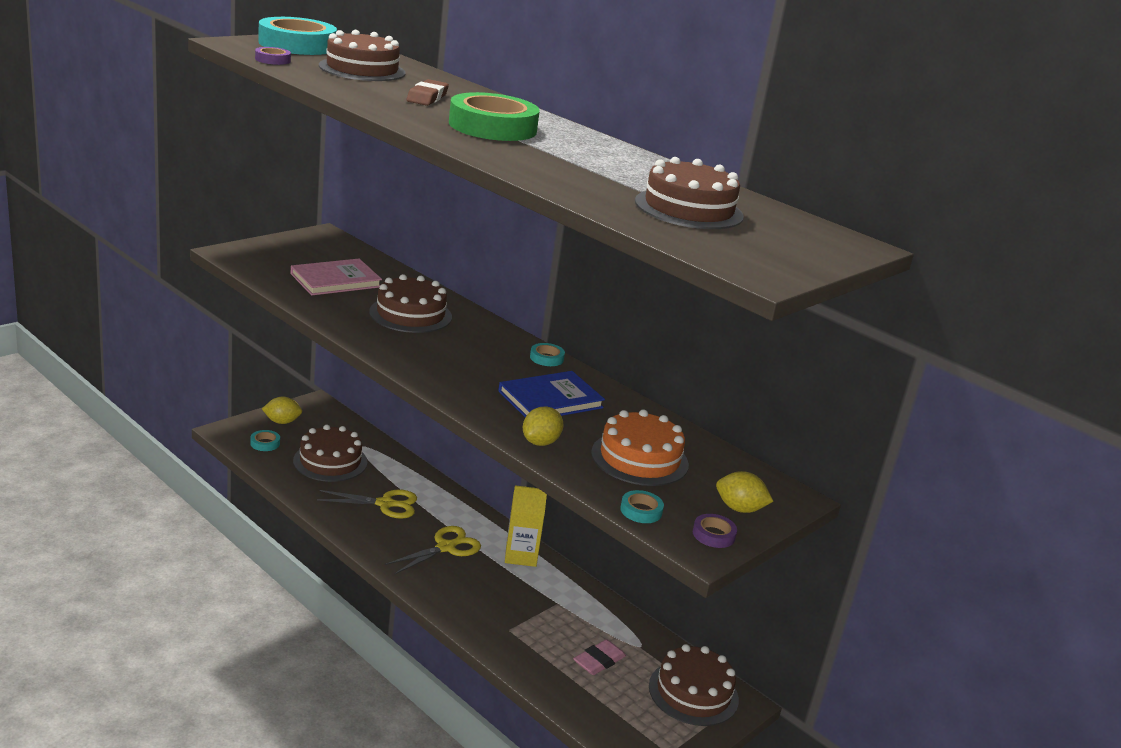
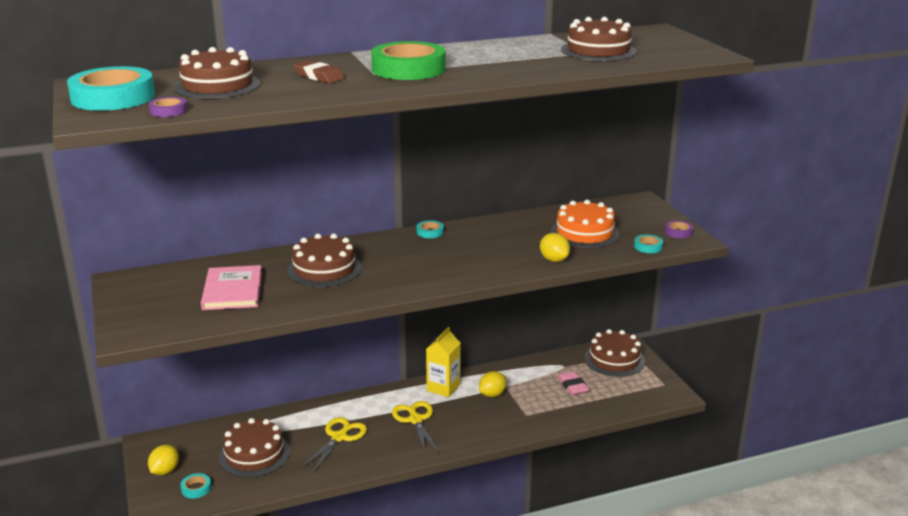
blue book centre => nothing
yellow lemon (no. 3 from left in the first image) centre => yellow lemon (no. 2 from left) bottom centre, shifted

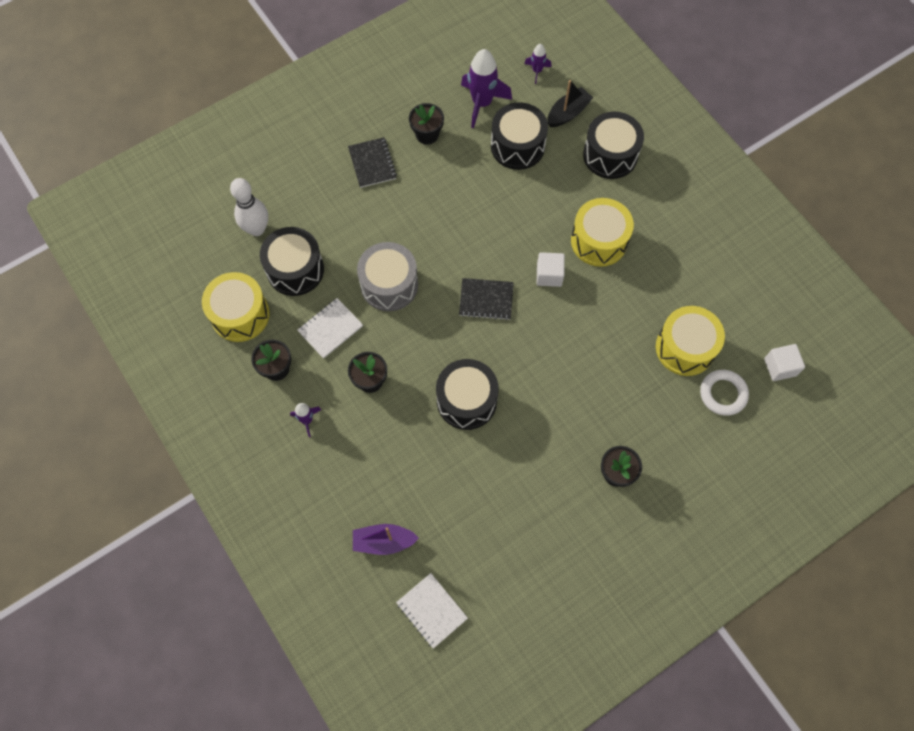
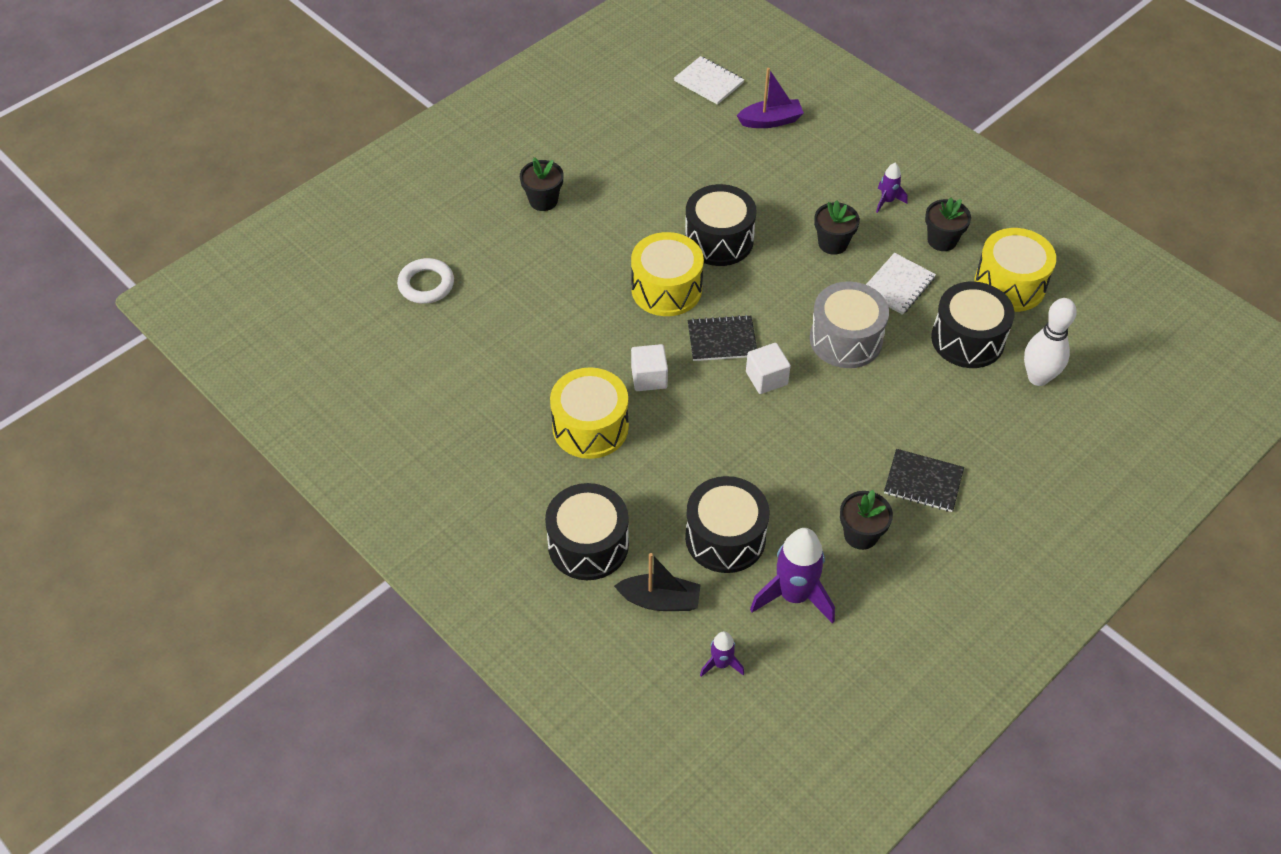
black boat top centre => black boat bottom centre, 120 degrees counterclockwise
black notebook (no. 1 from left in the first image) top centre => black notebook (no. 2 from left) middle right, 45 degrees counterclockwise
yellow drum (no. 3 from left in the first image) middle right => yellow drum (no. 2 from left) top centre, shifted
white cube (no. 2 from left) middle right => white cube (no. 2 from left) centre, shifted

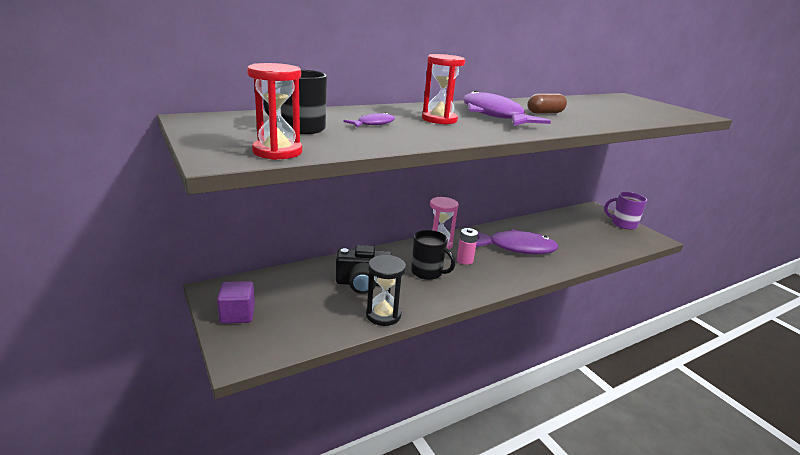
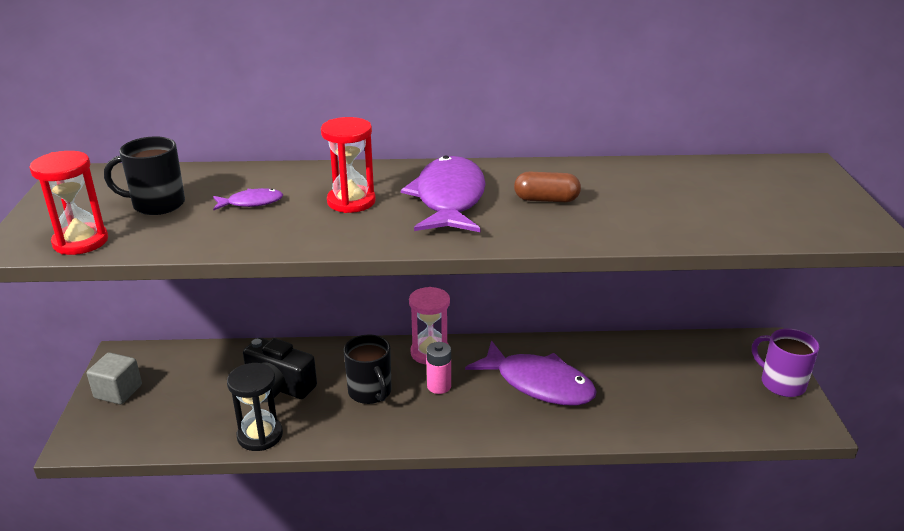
purple cube middle left => grey cube bottom left

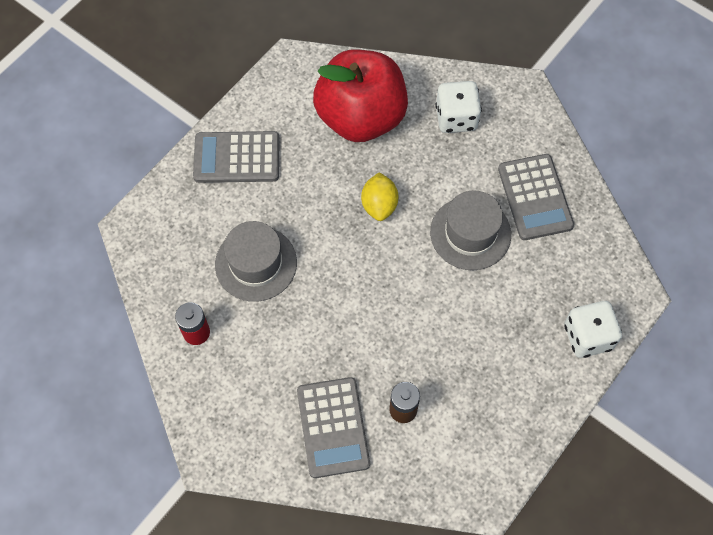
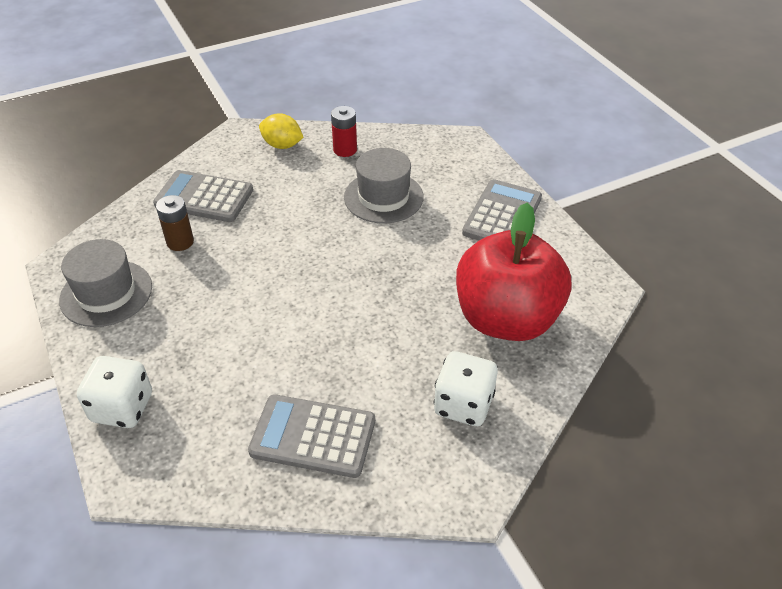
yellow lemon centre => yellow lemon top centre, shifted
grey hat (no. 2 from left in the first image) centre => grey hat (no. 1 from left) middle left, shifted

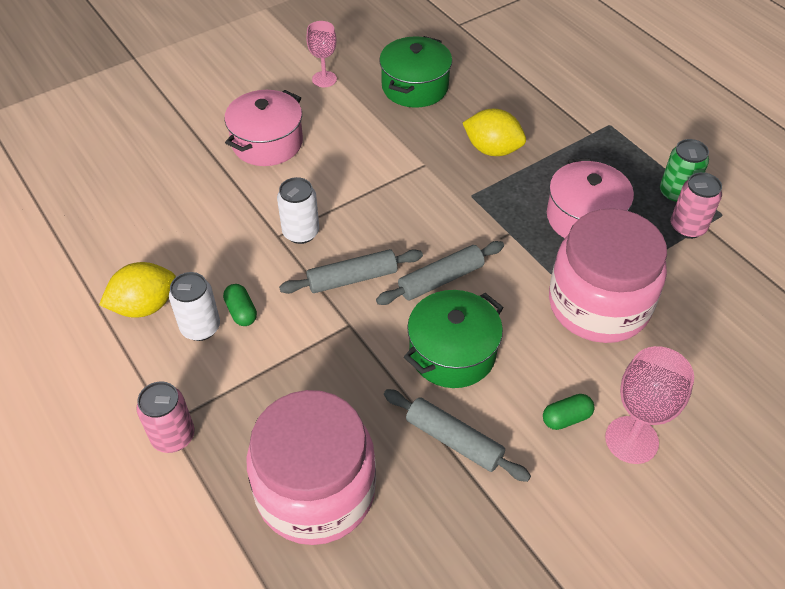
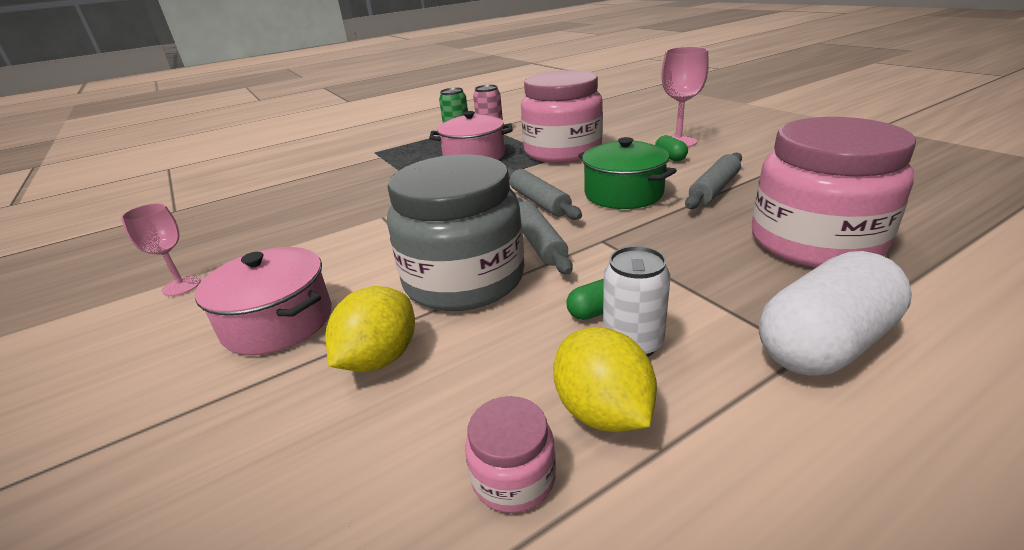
green pot (no. 1 from left) top centre => nothing
yellow lemon (no. 2 from left in the first image) top centre => yellow lemon (no. 1 from left) centre, shifted
white can (no. 2 from left) centre => grey jar centre
pink can (no. 1 from left) bottom left => white capsule middle right
nothing => pink jar (no. 1 from left) bottom centre

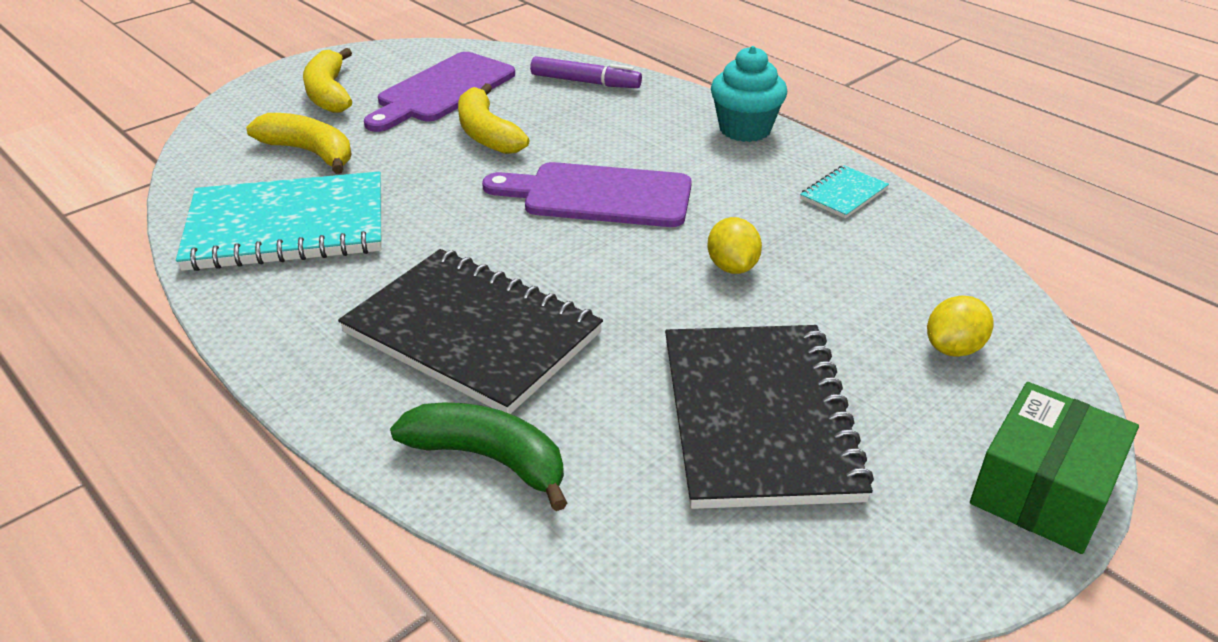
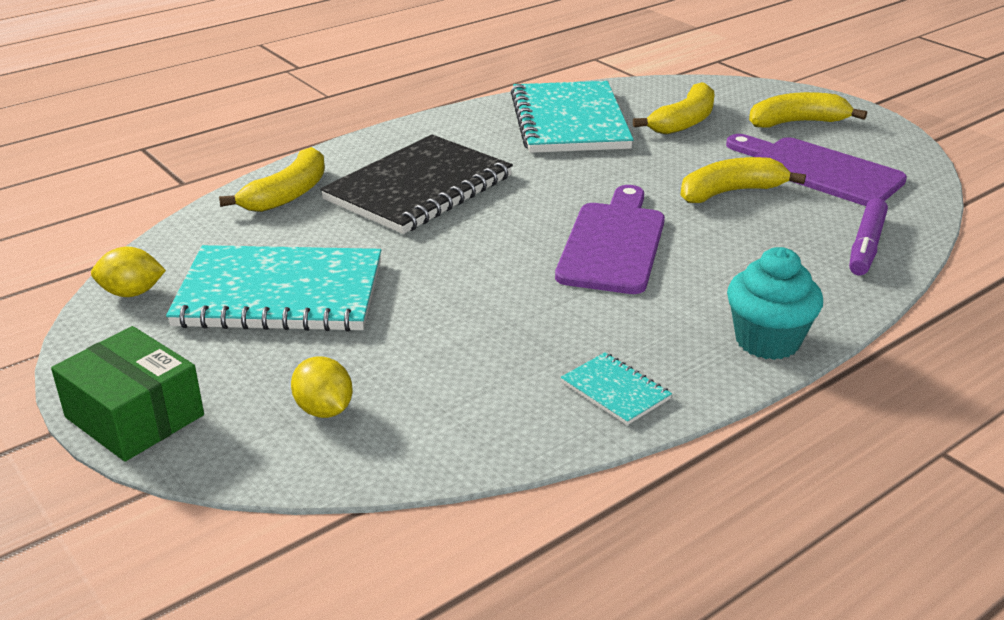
yellow lemon (no. 1 from left) centre => yellow lemon (no. 1 from left) middle left, shifted
black notebook (no. 2 from left) centre => turquoise notebook (no. 1 from left) middle left
green banana bottom centre => yellow banana (no. 1 from left) top left

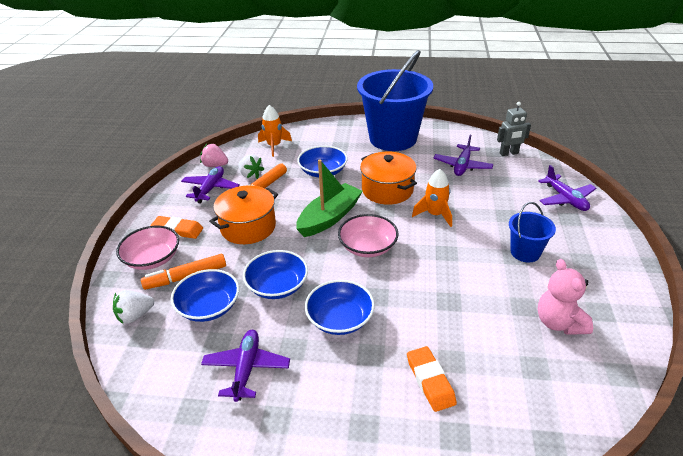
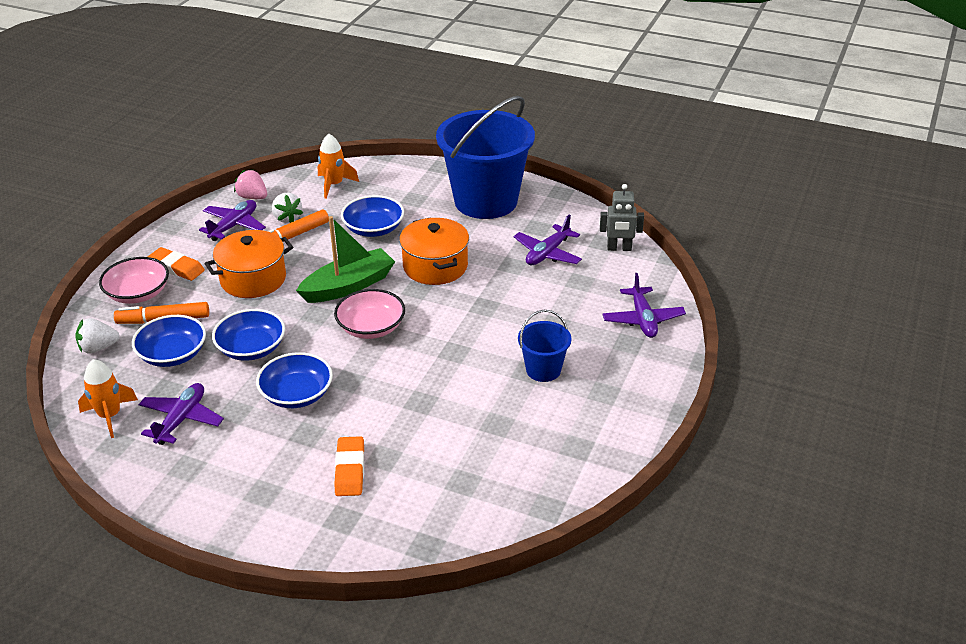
orange rocket (no. 2 from left in the first image) centre => orange rocket (no. 1 from left) middle left, shifted
pink teddy bear middle right => nothing

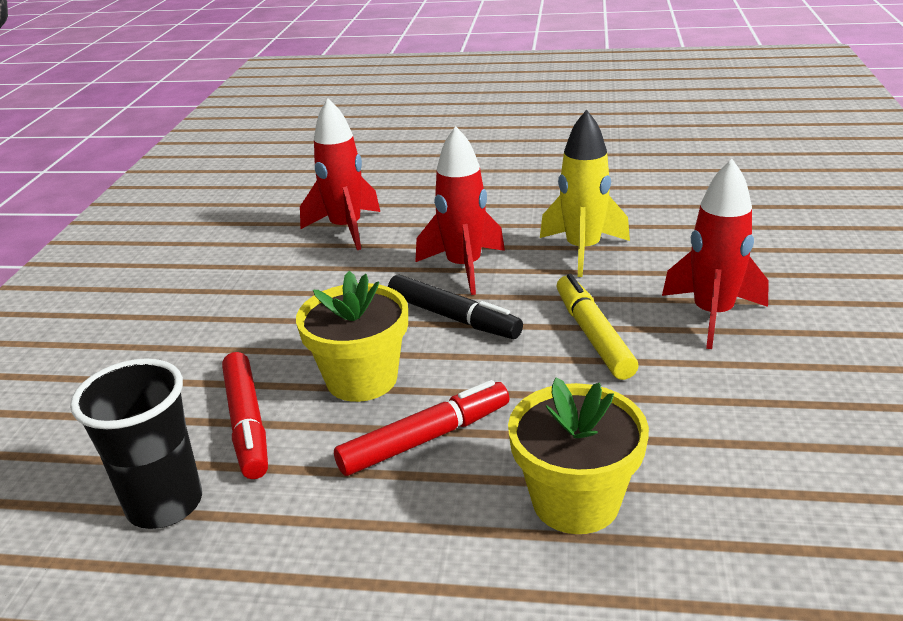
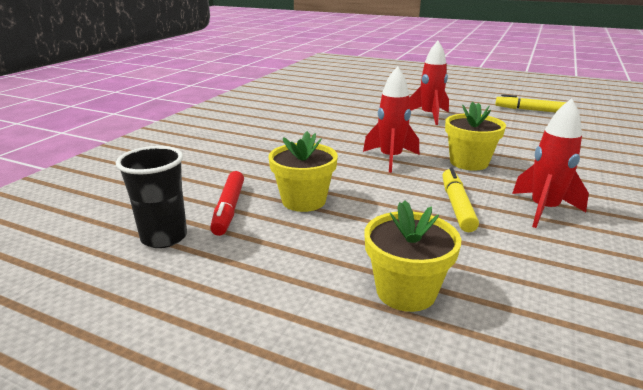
red rocket (no. 1 from left in the first image) top centre => red rocket (no. 2 from left) top right, shifted
yellow rocket top centre => yellow flower pot (no. 3 from left) middle right
black marker centre => nothing
red marker (no. 2 from left) bottom centre => nothing
nothing => yellow marker (no. 2 from left) top right

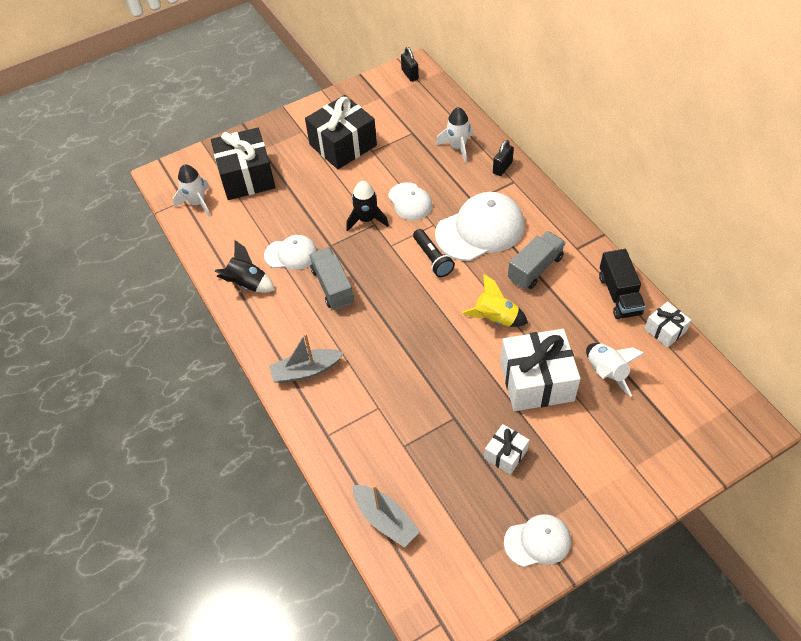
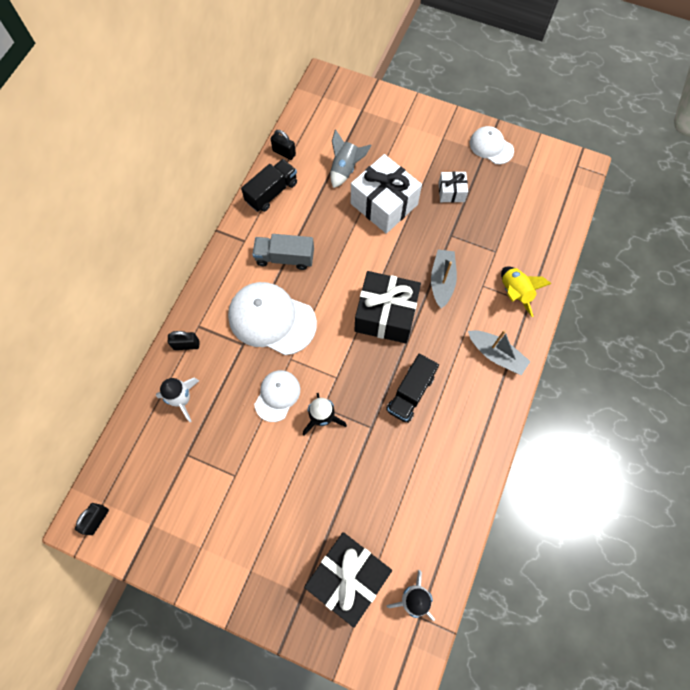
black gift (no. 2 from left) top centre => black gift (no. 2 from left) centre, shifted
black flashlight centre => nothing
white cap (no. 1 from left) centre => nothing
black rocket (no. 1 from left) middle left => nothing
grey truck (no. 1 from left) centre => black truck (no. 2 from left) centre
yellow rocket centre => yellow rocket middle right, shifted
white gift (no. 3 from left) middle right => black padlock (no. 3 from left) top centre
white rocket (no. 3 from left) middle right => grey rocket top centre
grey boat (no. 2 from left in the first image) bottom centre => grey boat (no. 1 from left) centre, shifted

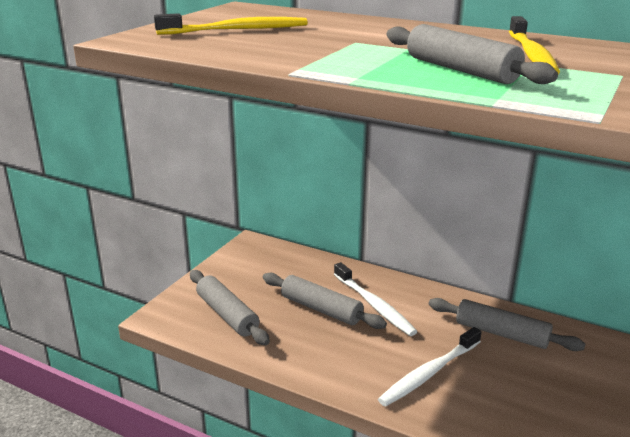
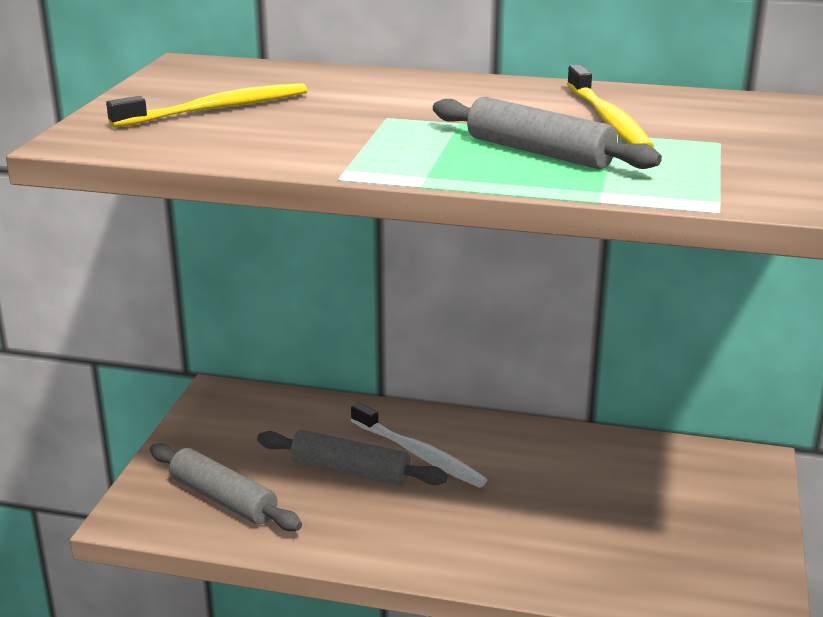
grey rolling pin (no. 4 from left) bottom right => nothing
white toothbrush (no. 2 from left) bottom right => nothing

